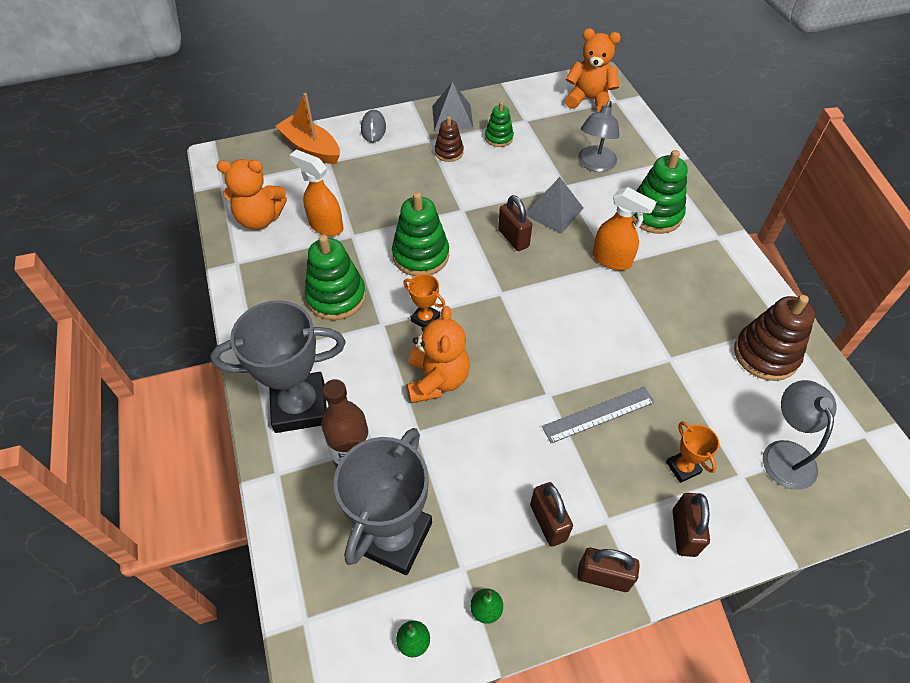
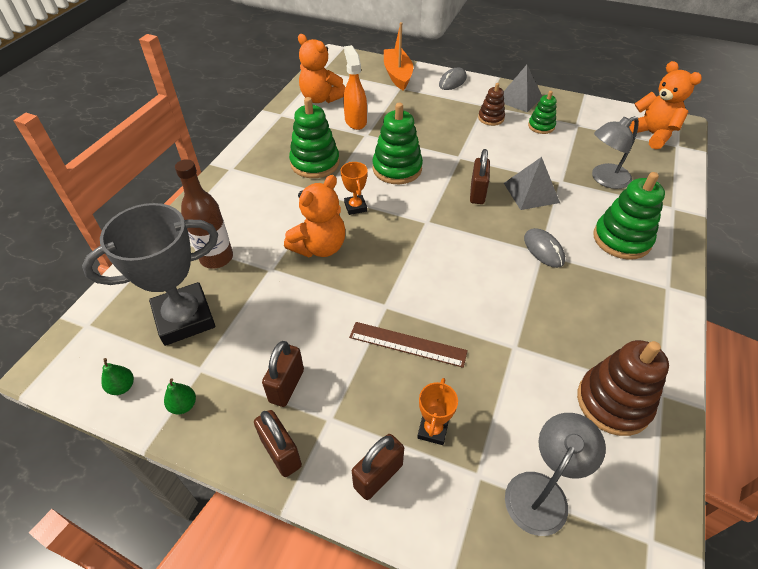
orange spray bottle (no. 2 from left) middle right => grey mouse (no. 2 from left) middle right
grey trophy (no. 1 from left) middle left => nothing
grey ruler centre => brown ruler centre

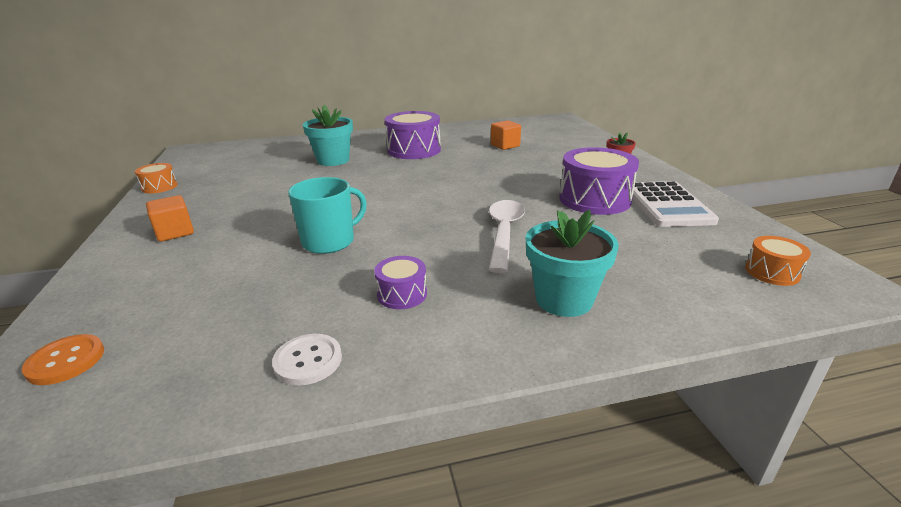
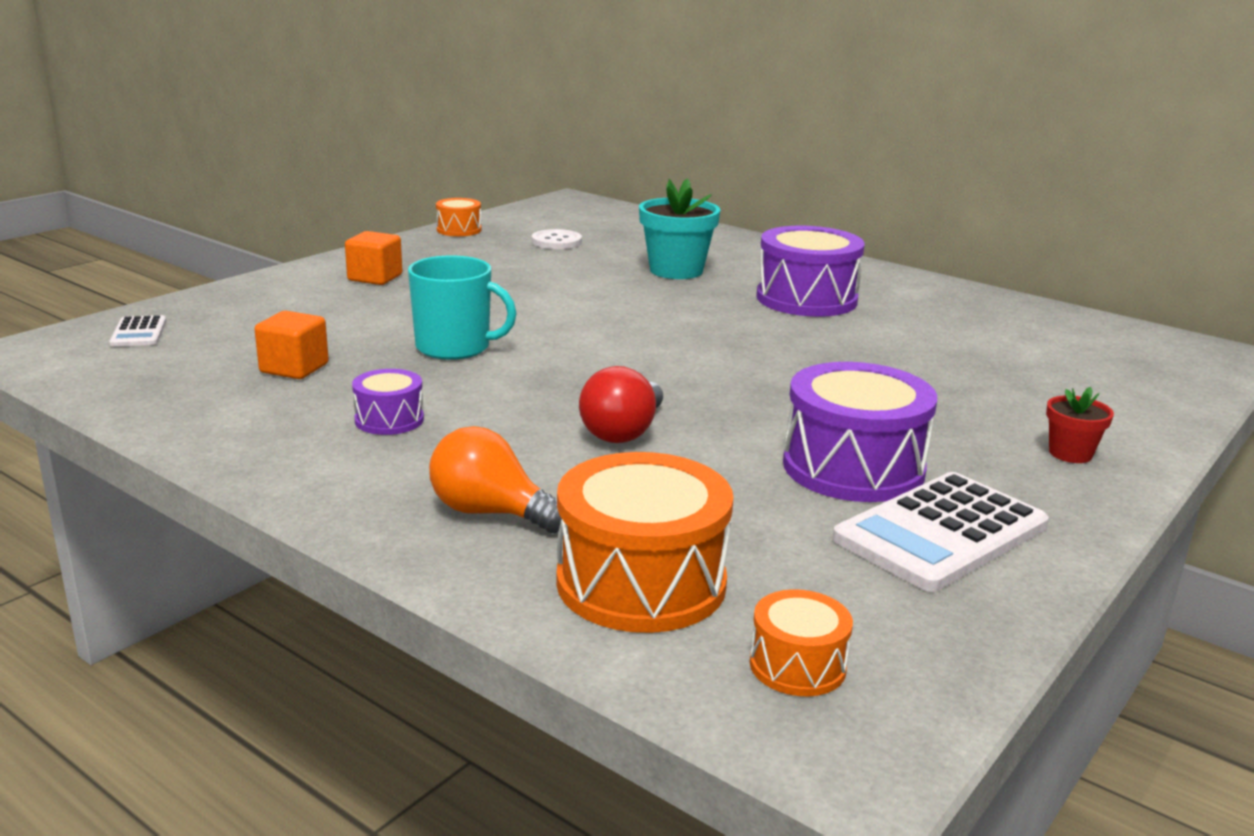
orange cube (no. 2 from left in the first image) top centre => orange cube (no. 1 from left) middle left, shifted
white spoon centre => red light bulb centre
turquoise flower pot (no. 2 from left) centre => orange light bulb centre
orange button bottom left => white calculator (no. 1 from left) middle left
white button bottom centre => white button top centre, shifted
nothing => orange drum (no. 2 from left) centre

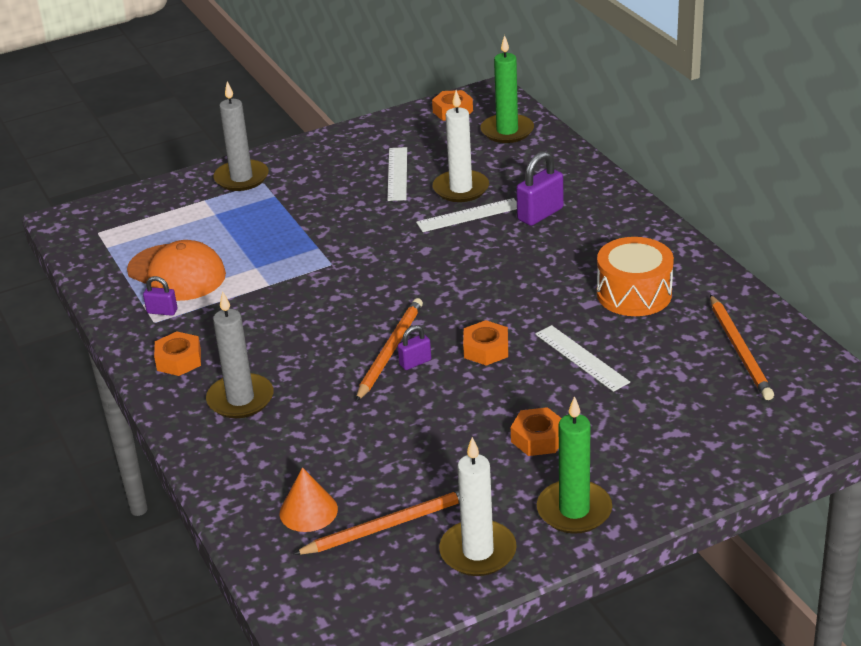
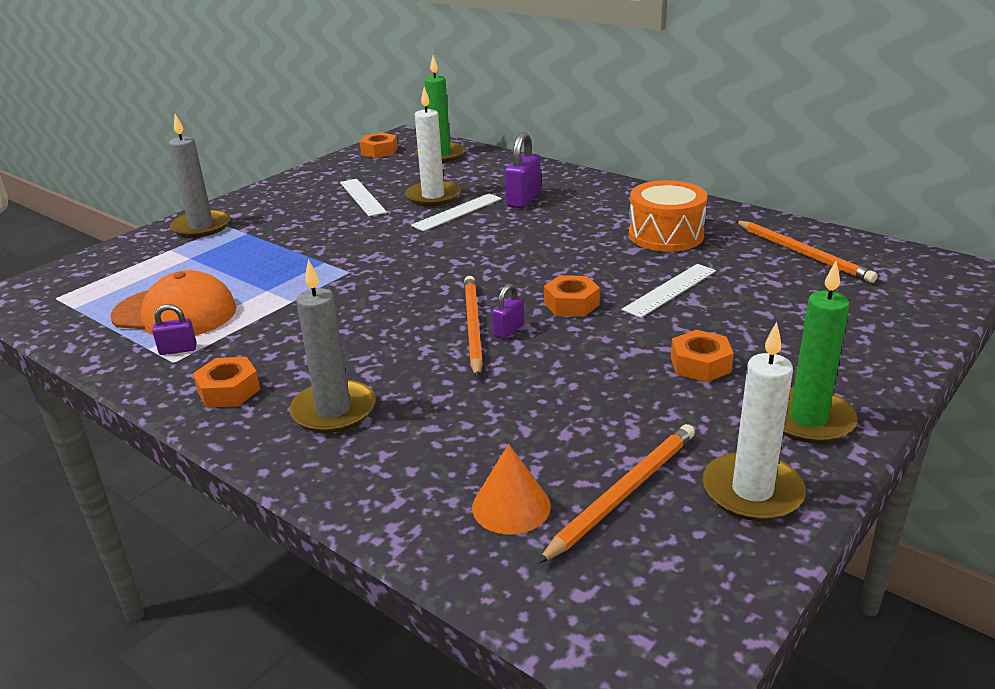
white ruler (no. 3 from left) middle right, 75 degrees counterclockwise

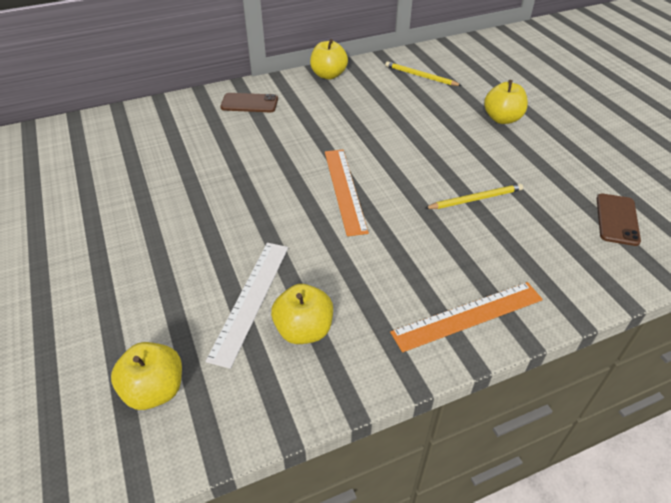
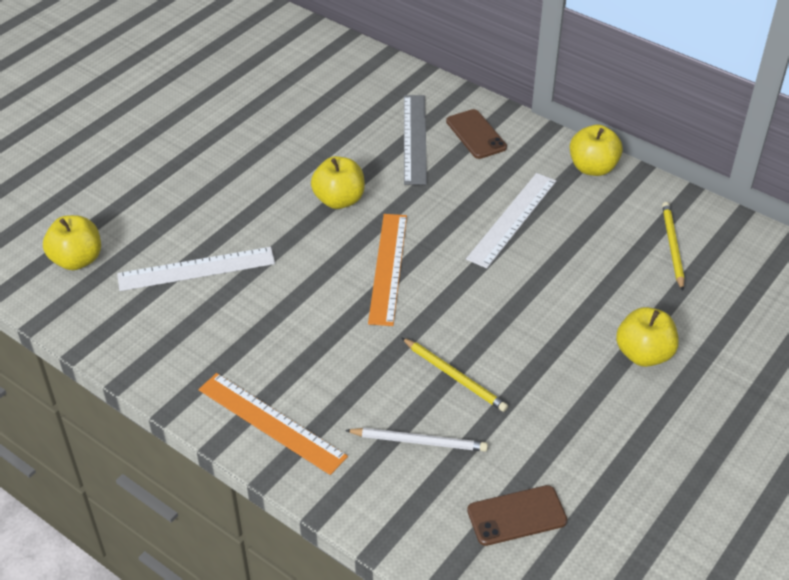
orange ruler (no. 1 from left in the first image) centre => orange ruler (no. 2 from left) centre, 45 degrees counterclockwise
yellow apple (no. 2 from left) centre => yellow apple (no. 2 from left) top centre, shifted
nothing => grey ruler top centre
nothing => white ruler (no. 2 from left) centre
nothing => white pencil bottom centre

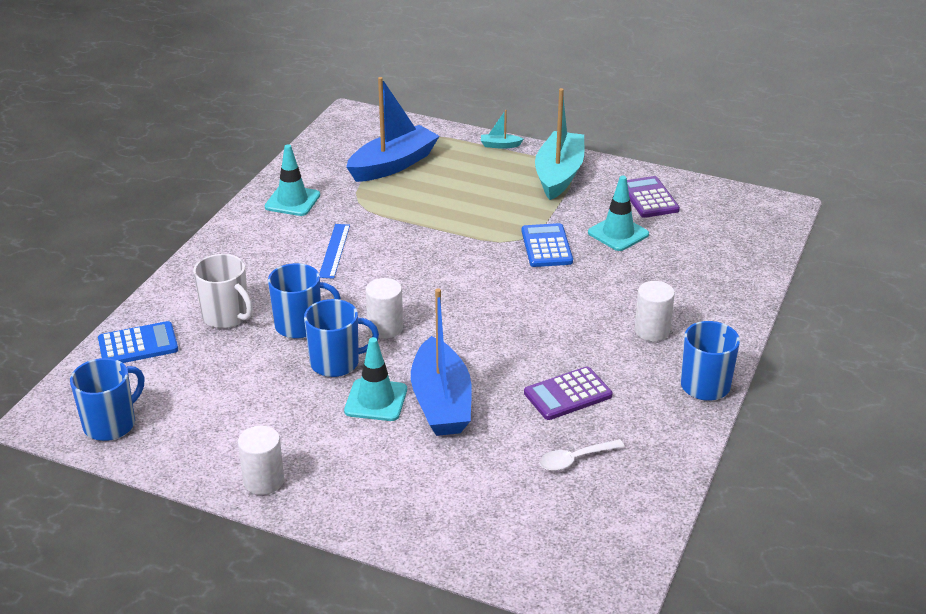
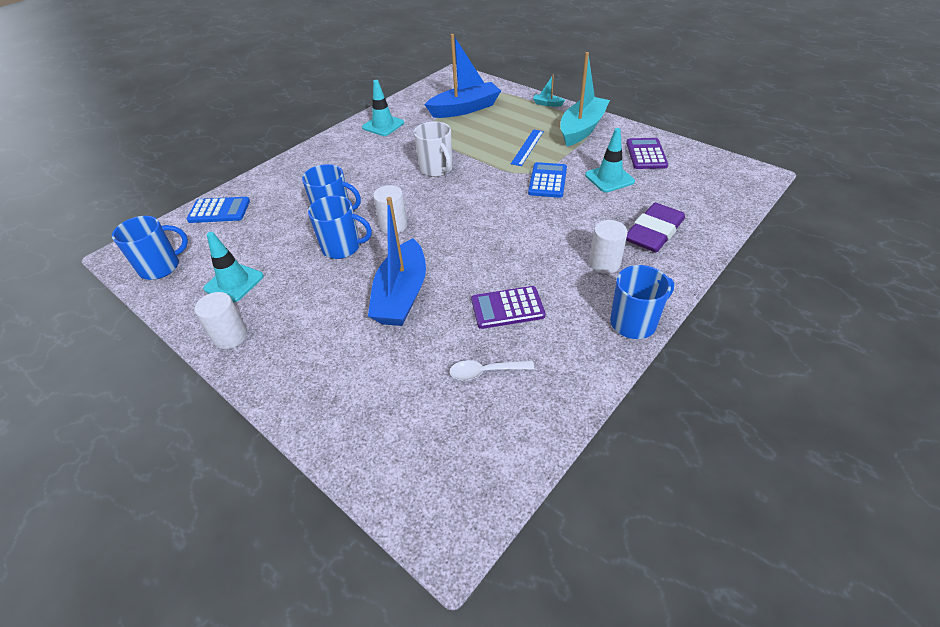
blue ruler centre => blue ruler top centre, shifted
white mug middle left => white mug top centre, shifted
turquoise traffic cone (no. 2 from left in the first image) centre => turquoise traffic cone (no. 1 from left) middle left, shifted
nothing => purple eraser middle right

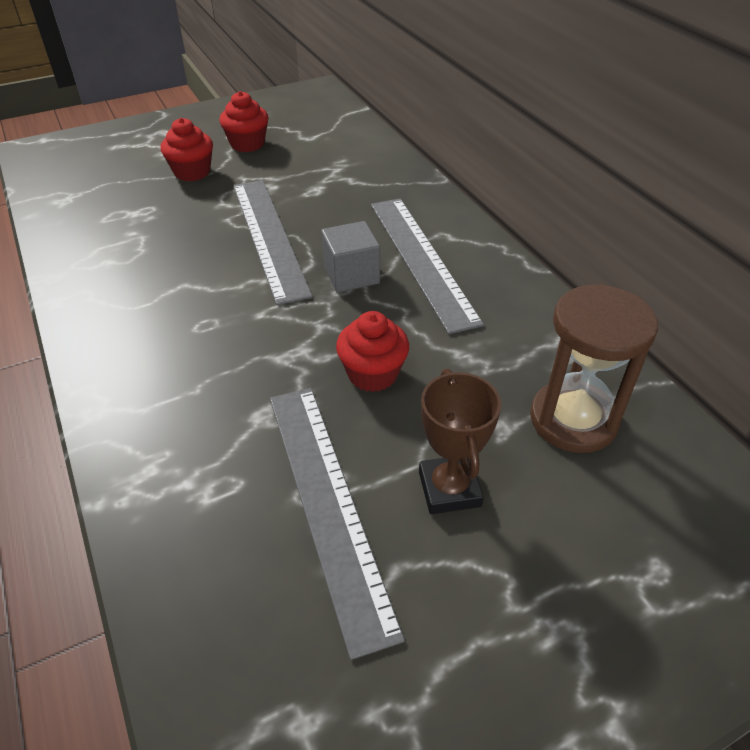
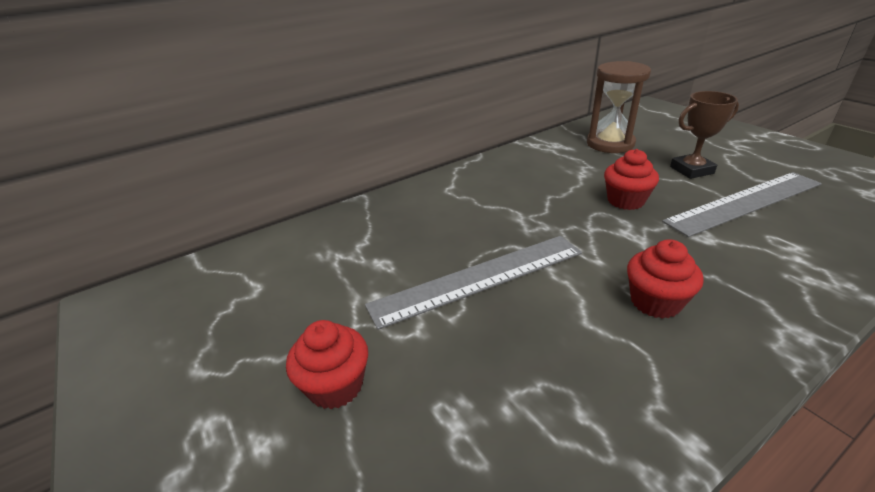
red cupcake (no. 2 from left in the first image) top left => red cupcake (no. 3 from left) middle right, shifted
grey ruler (no. 3 from left) centre => nothing
grey cube centre => nothing

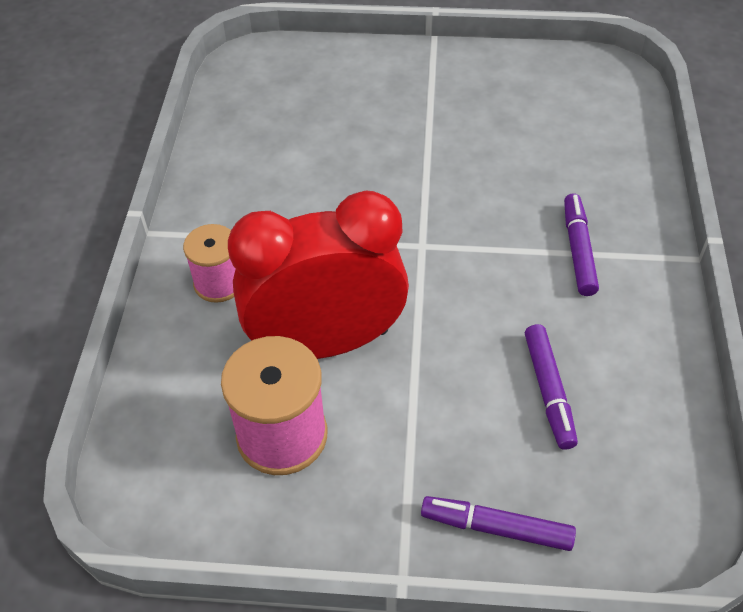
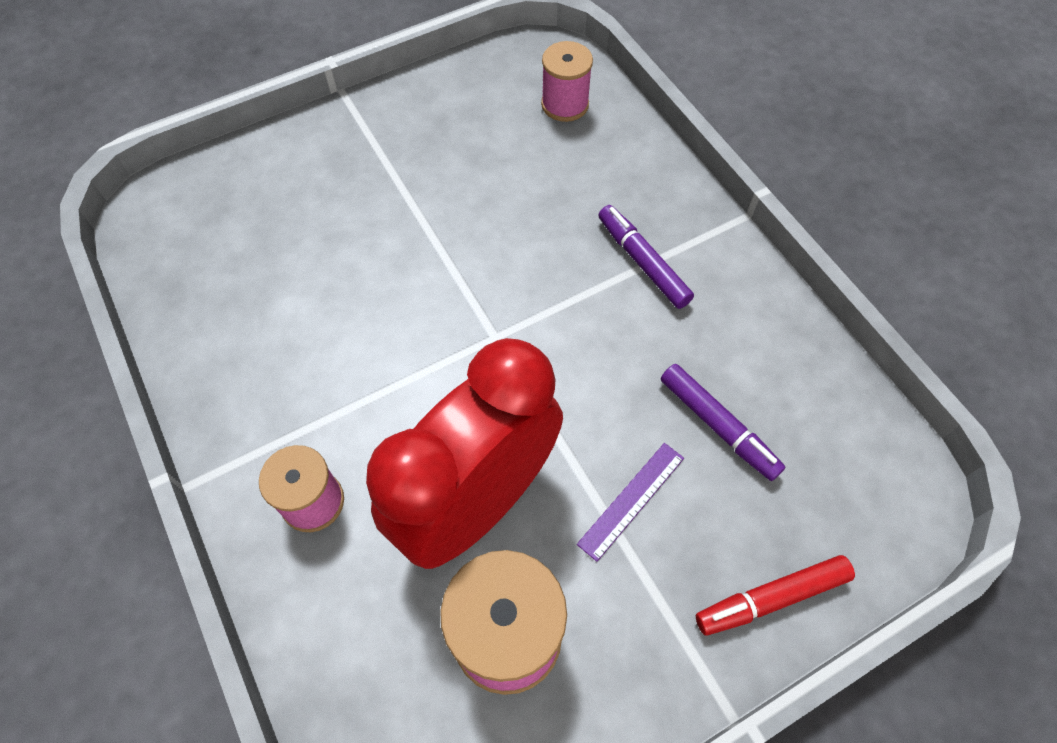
purple marker (no. 1 from left) bottom right => red marker bottom right
nothing => pink spool (no. 3 from left) top centre
nothing => purple ruler bottom centre

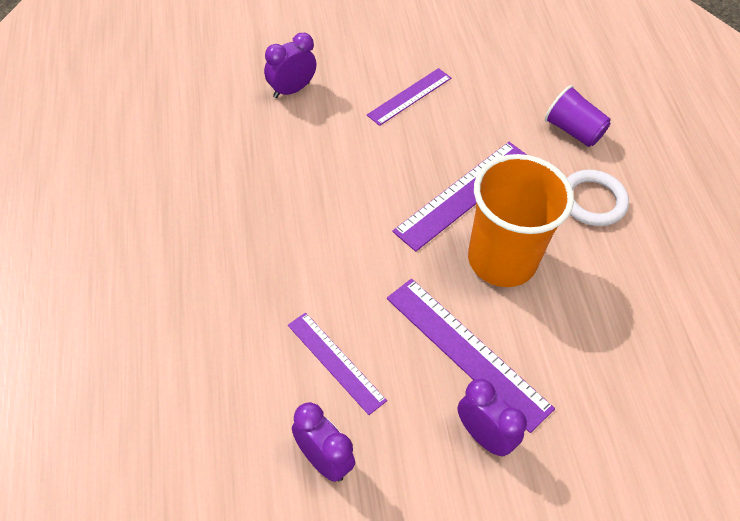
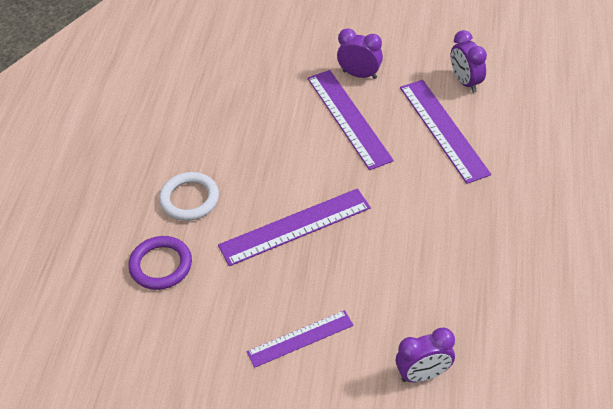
purple cup top right => purple ring middle left
orange cup middle right => nothing
purple ruler (no. 1 from left in the first image) bottom centre => purple ruler (no. 4 from left) top right, x1.57
purple clock (no. 3 from left in the first image) bottom centre => purple clock (no. 1 from left) top centre, 135 degrees clockwise

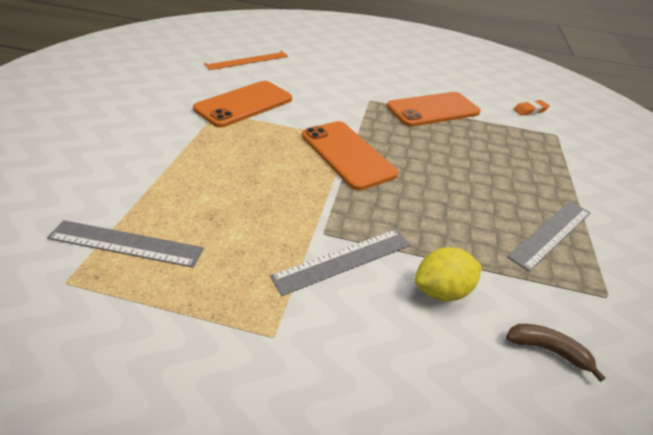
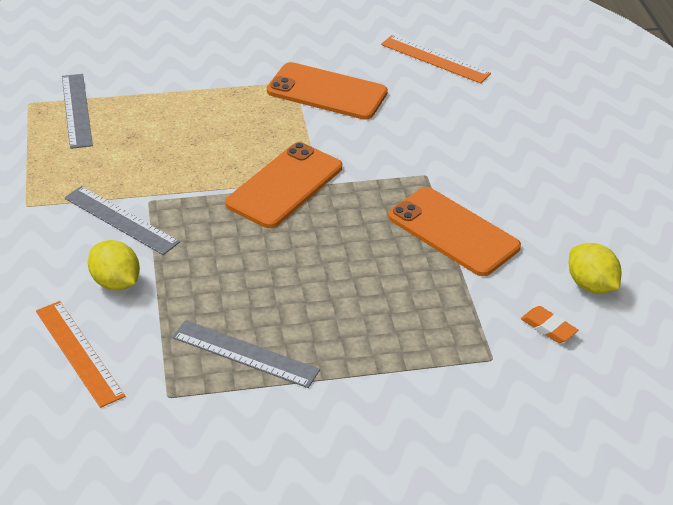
brown banana bottom right => orange ruler (no. 1 from left) bottom left
nothing => yellow lemon (no. 2 from left) middle right

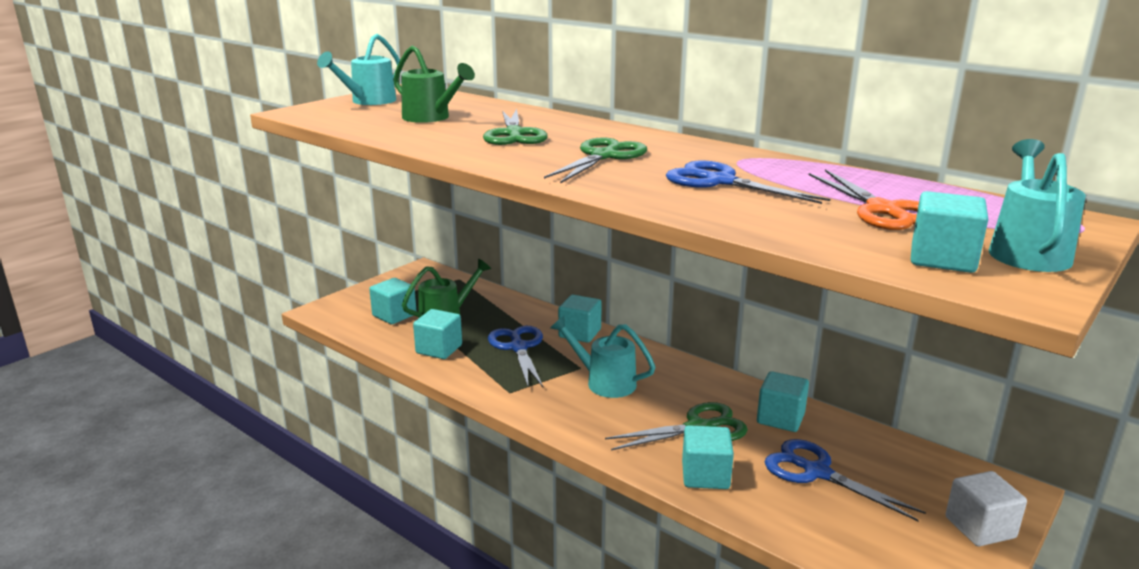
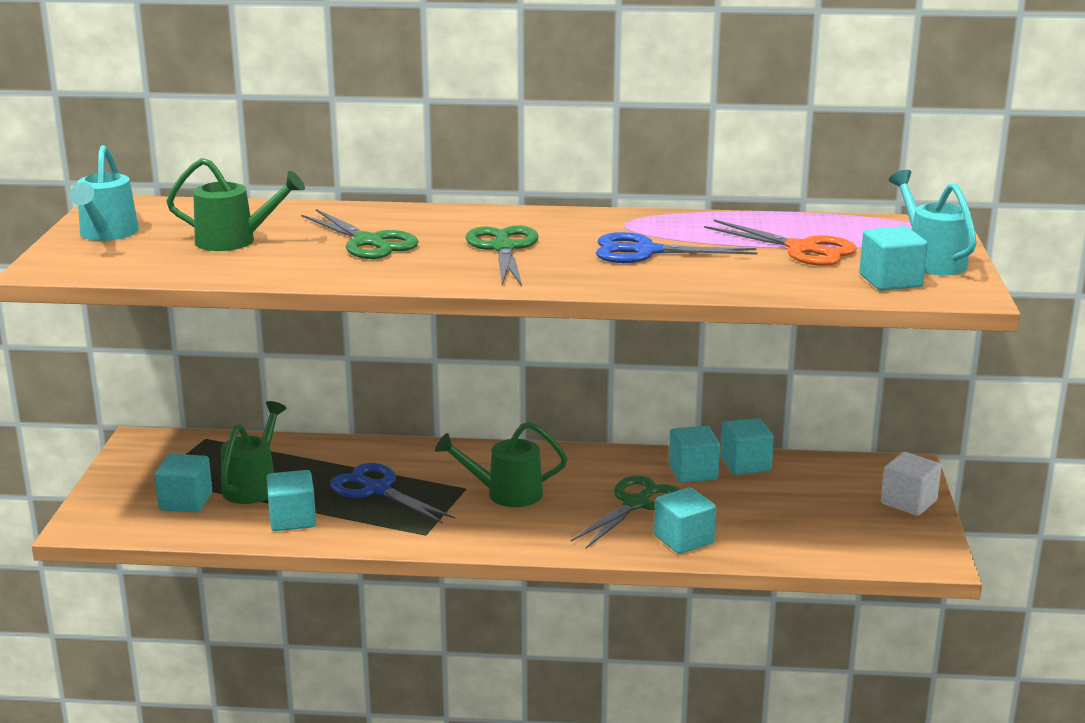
turquoise cube (no. 3 from left in the first image) centre => turquoise cube (no. 5 from left) middle right, shifted
turquoise watering can (no. 2 from left) centre => green watering can (no. 3 from left) centre
blue scissors (no. 3 from left) bottom right => nothing

